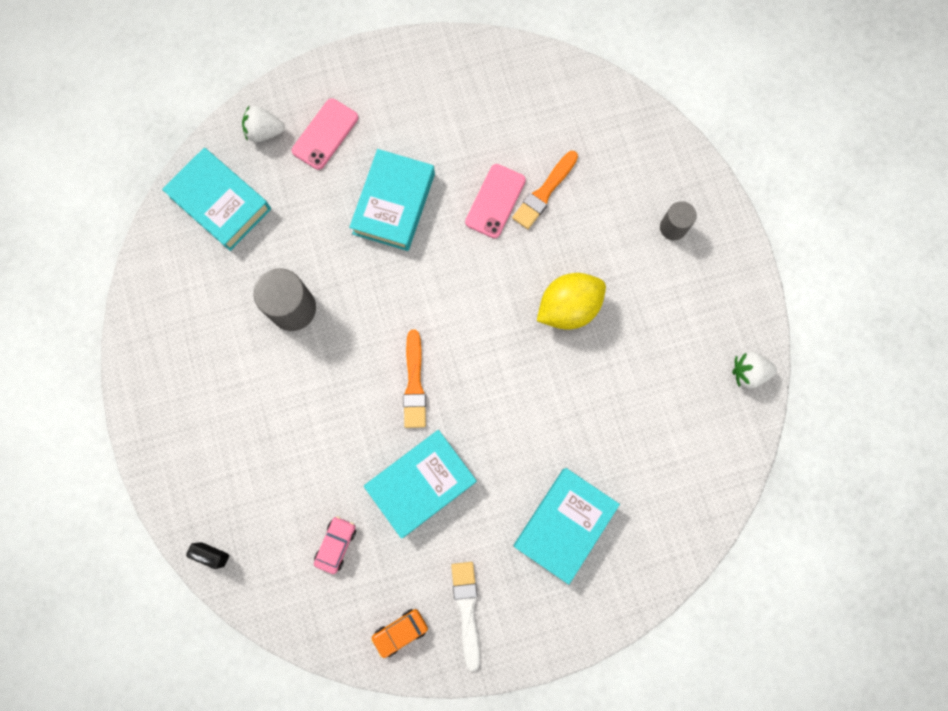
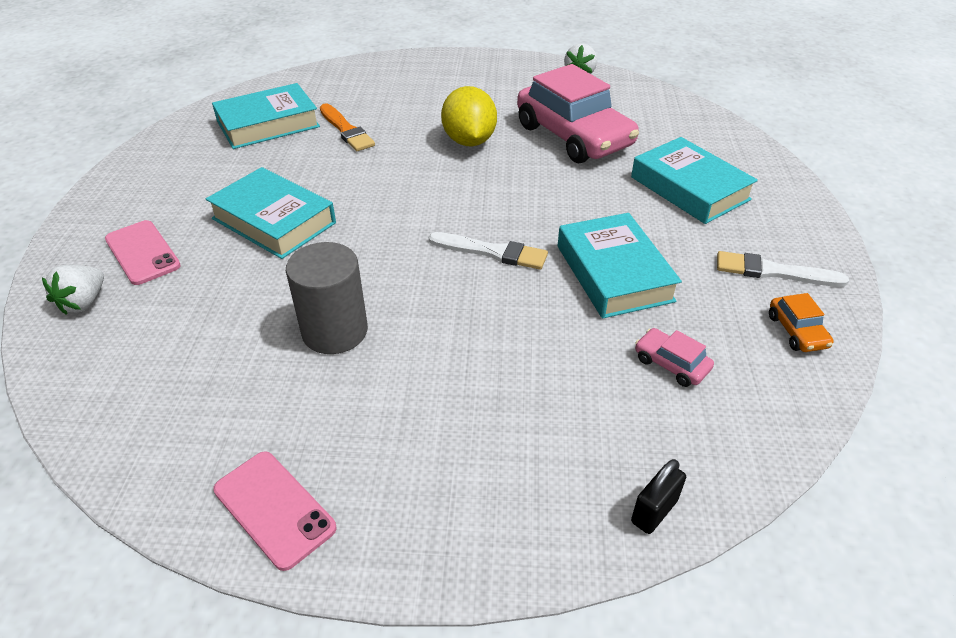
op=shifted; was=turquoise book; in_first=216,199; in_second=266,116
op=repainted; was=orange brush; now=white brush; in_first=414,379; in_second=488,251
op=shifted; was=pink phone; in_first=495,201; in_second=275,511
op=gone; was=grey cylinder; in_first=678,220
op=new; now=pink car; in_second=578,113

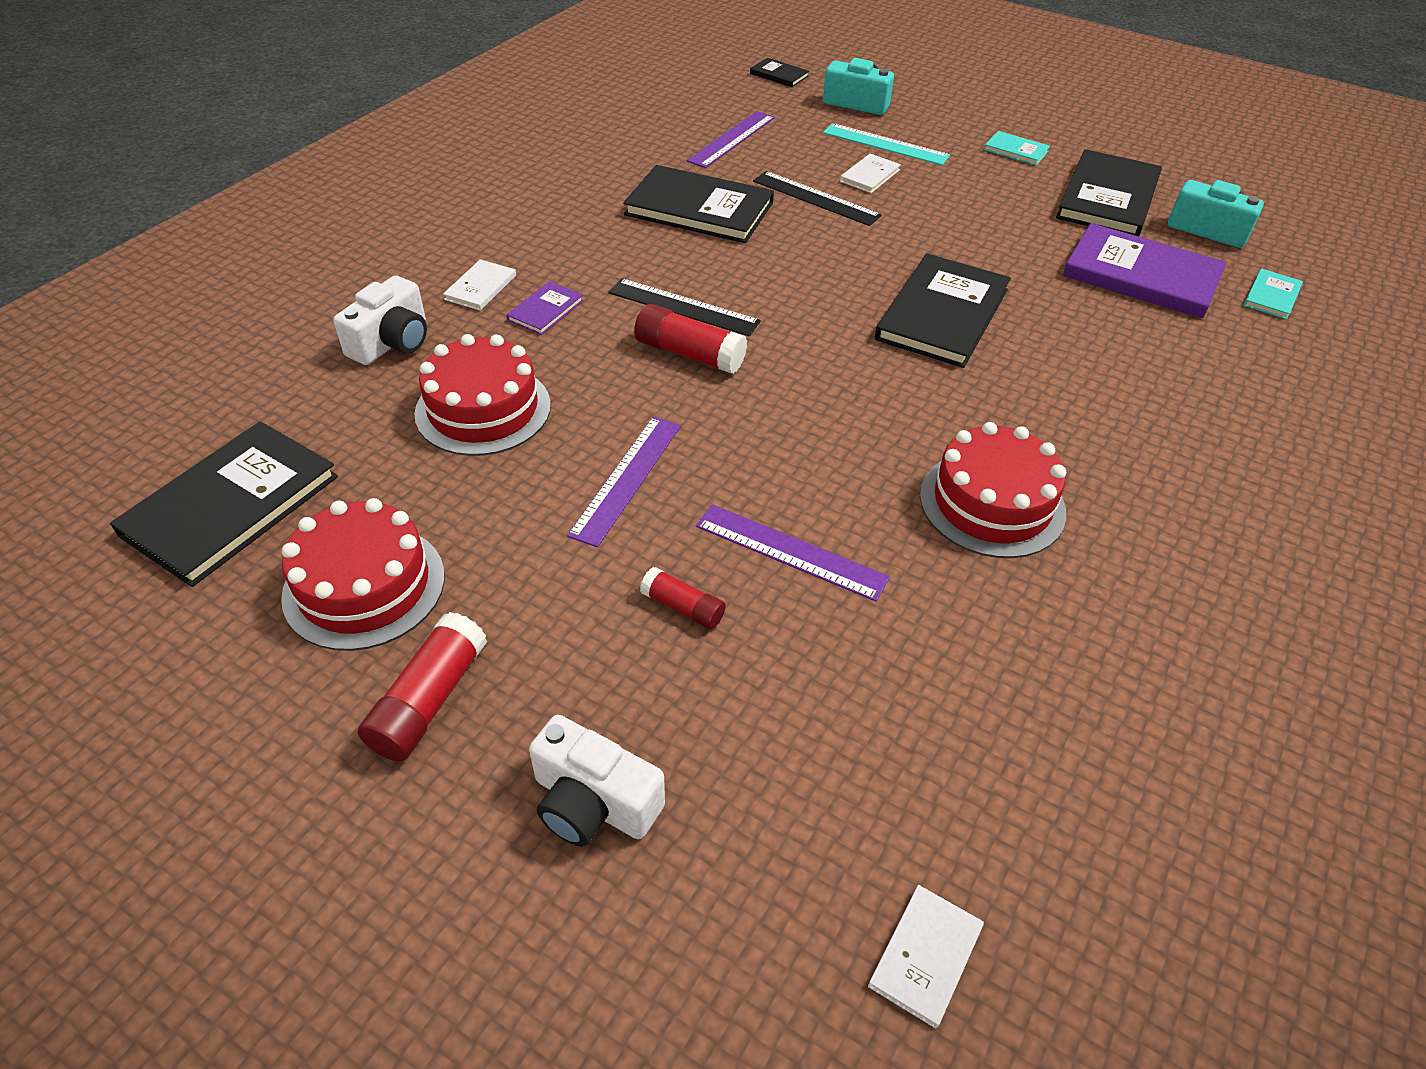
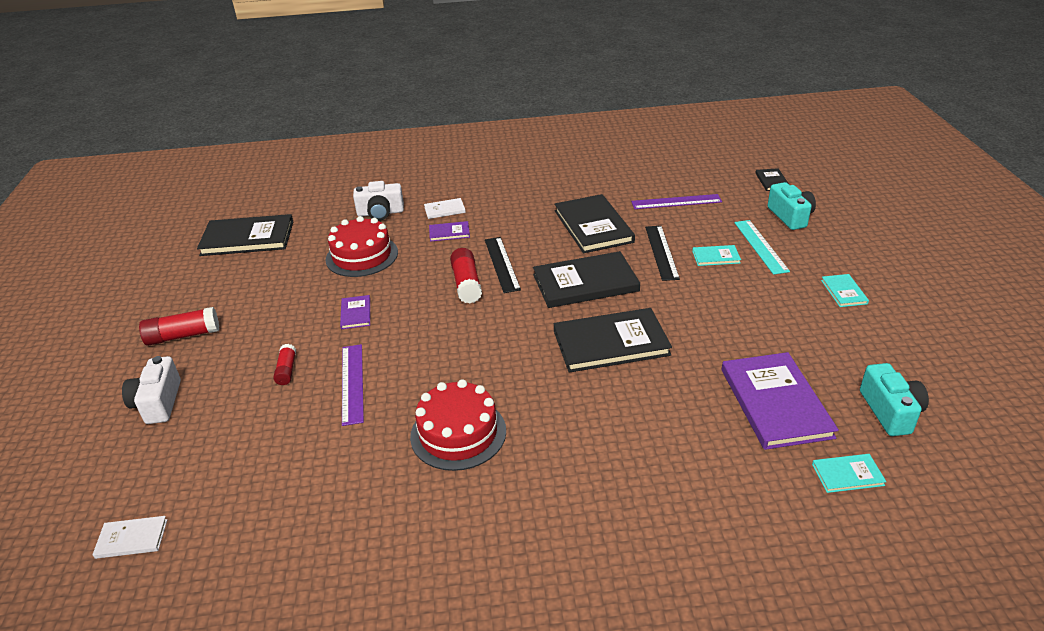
op=gone; was=red cake; in_first=363,574
op=swapped; was=purple ruler; now=purple book; in_first=624,481; in_second=355,312
op=repainted; was=white book; now=turquoise book; in_first=870,173; in_second=716,255
op=shifted; was=black book; in_first=1109,193; in_second=586,279

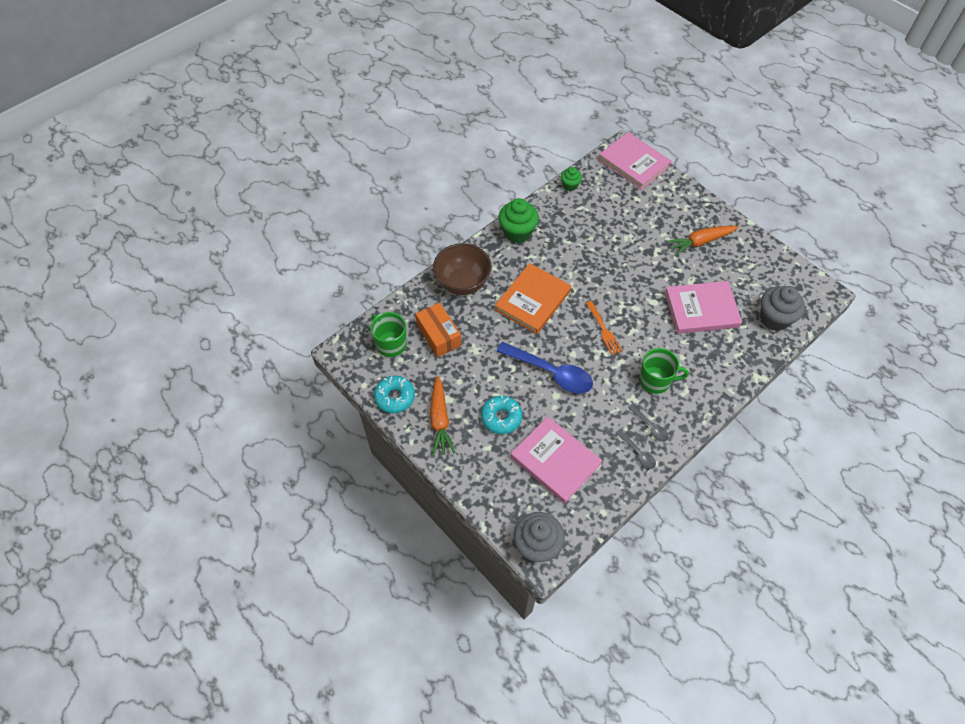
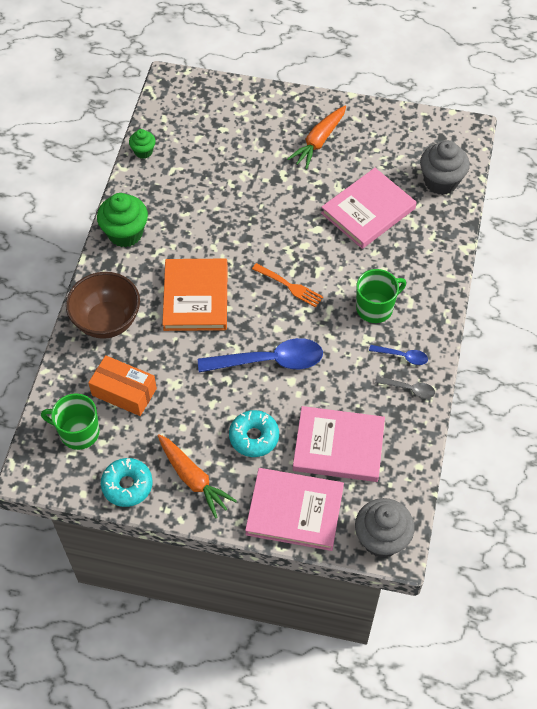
op=shifted; was=pink book; in_first=635,161; in_second=294,509
op=repainted; was=grey spoon; now=blue spoon; in_first=648,423; in_second=398,355

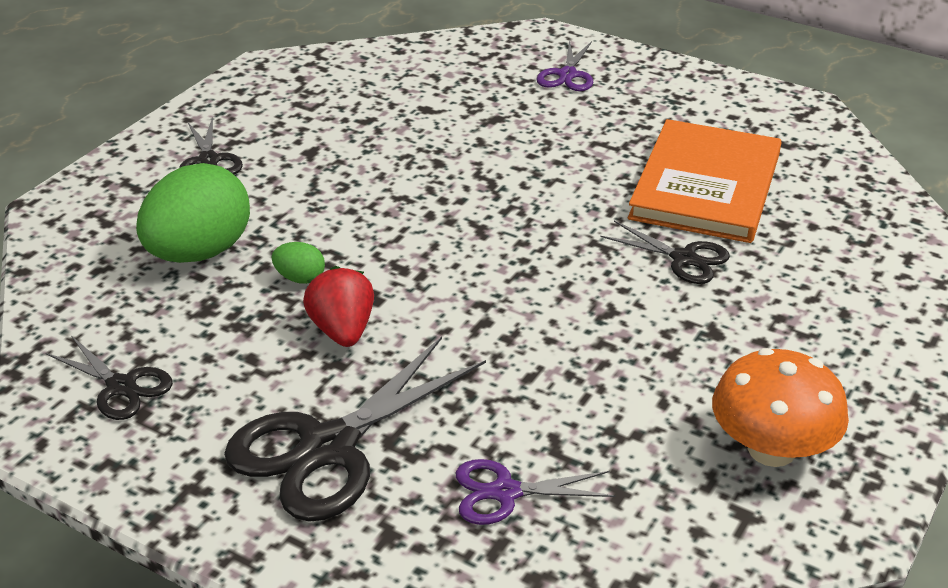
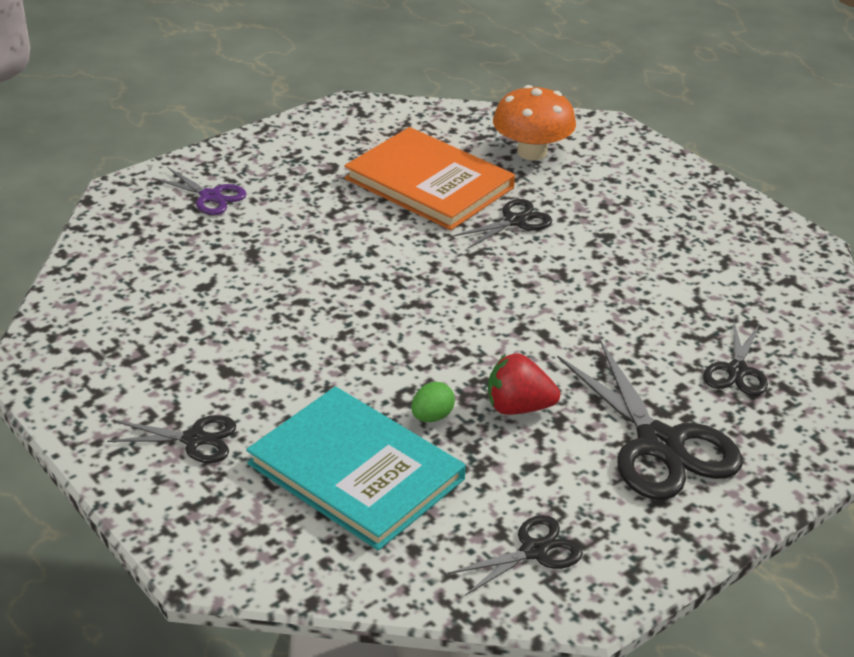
op=swapped; was=green egg; now=turquoise book; in_first=193,213; in_second=356,468
op=repainted; was=purple scissors; now=black scissors; in_first=536,492; in_second=735,359
op=shifted; was=orange mushroom; in_first=780,407; in_second=534,122

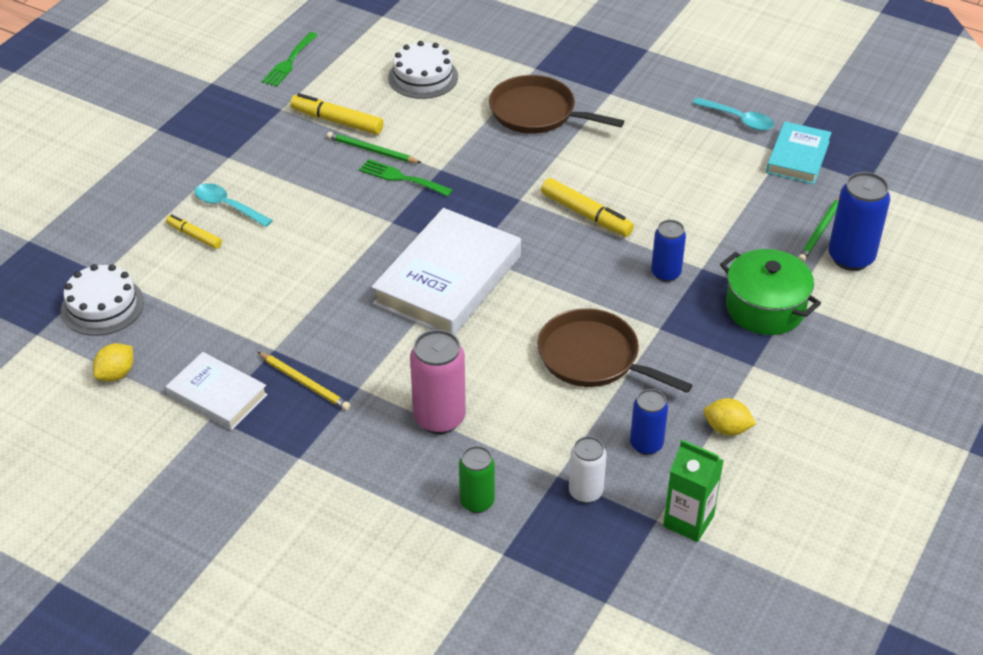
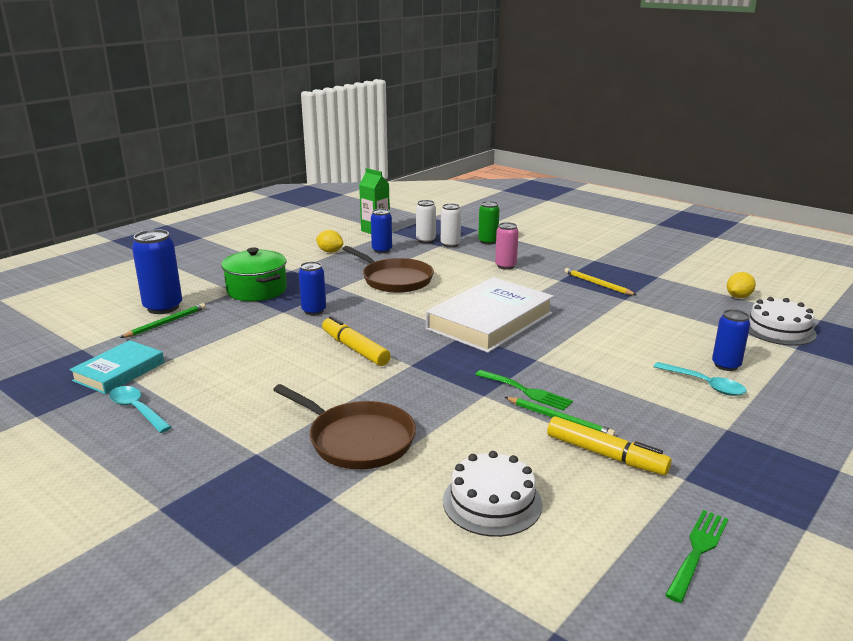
op=swapped; was=yellow marker; now=blue can; in_first=194,231; in_second=731,340
op=gone; was=white book; in_first=217,391
op=scaled; was=pink can; in_first=438,382; in_second=507,246; ratio=0.63
op=new; now=white can; in_second=451,225

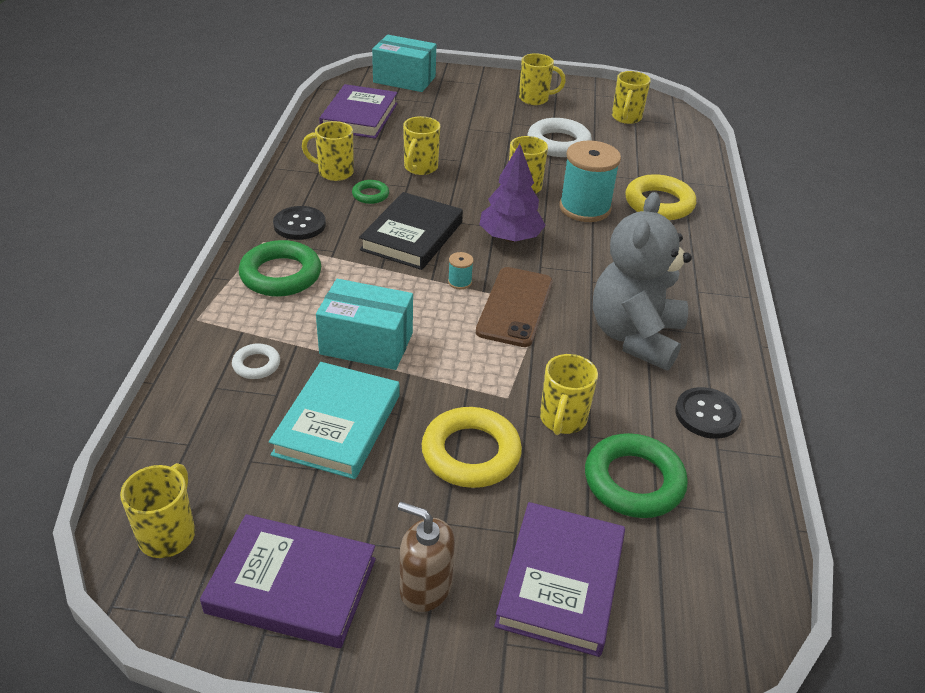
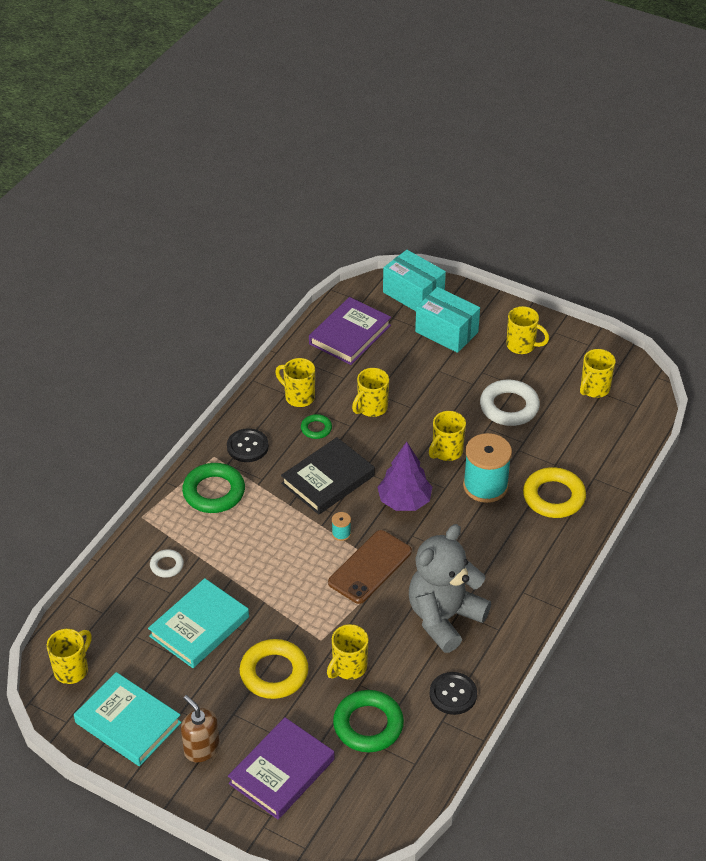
op=repainted; was=purple book; now=turquoise book; in_first=288,581; in_second=128,719
op=shifted; was=turquoise box; in_first=364,324; in_second=447,320

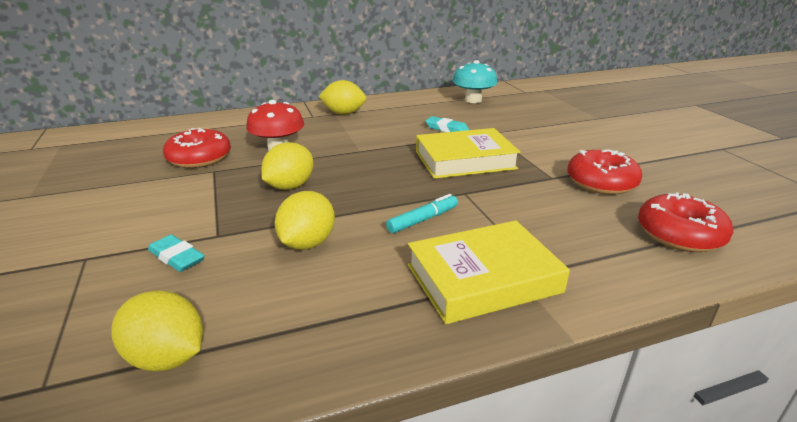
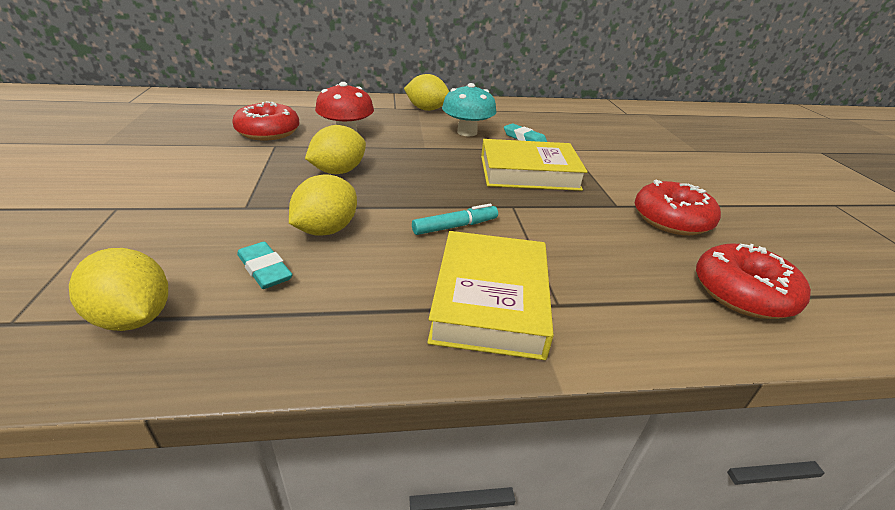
op=shifted; was=turquoise eraser; in_first=176,253; in_second=264,265
op=rotated; was=yellow book; in_first=489,272; in_second=490,295; clockwise=-75
op=shifted; was=turquoise mushroom; in_first=474,81; in_second=469,109

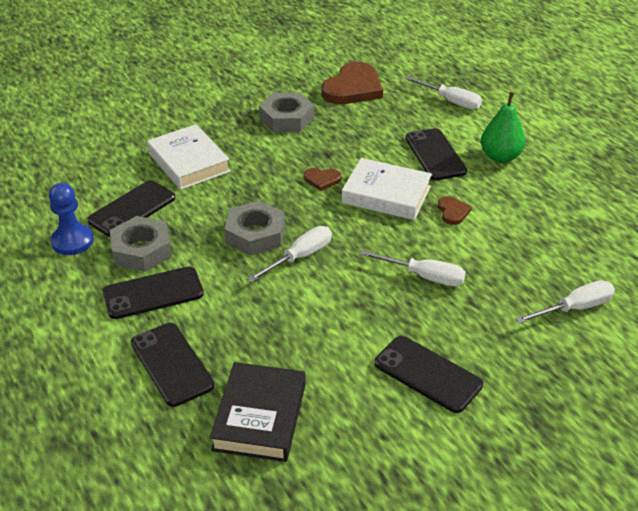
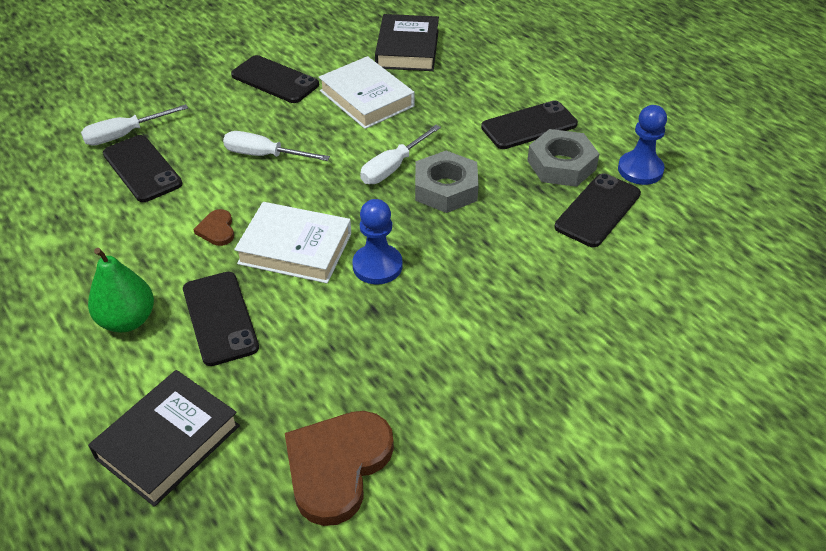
op=shifted; was=black phone; in_first=172,365; in_second=142,168
op=shifted; was=white book; in_first=189,157; in_second=367,92
op=gone; was=grey nut; in_first=286,112
op=swapped; was=brown heart; now=blue pawn; in_first=322,179; in_second=377,241
op=swapped; was=white screwdriver; now=black book; in_first=443,92; in_second=164,438

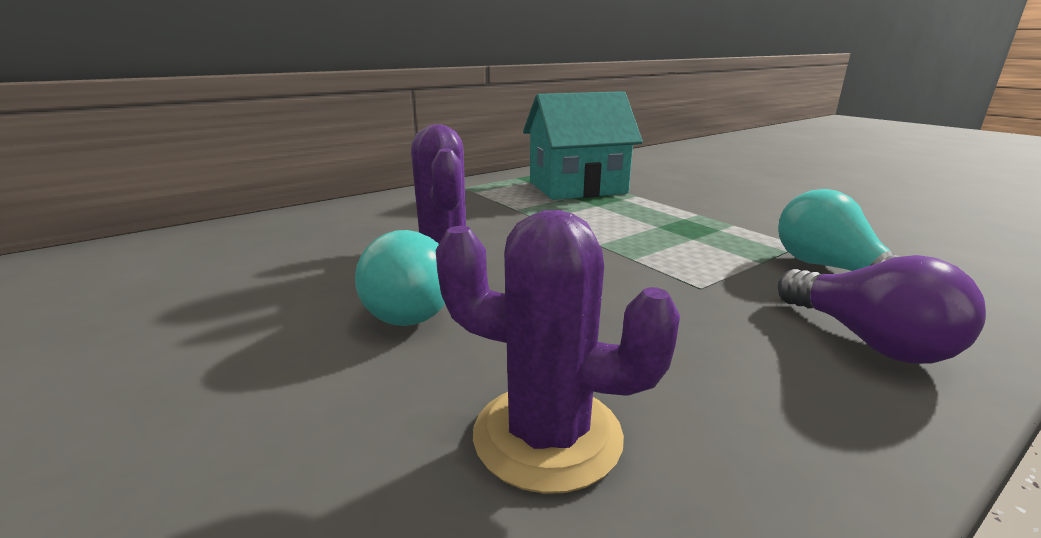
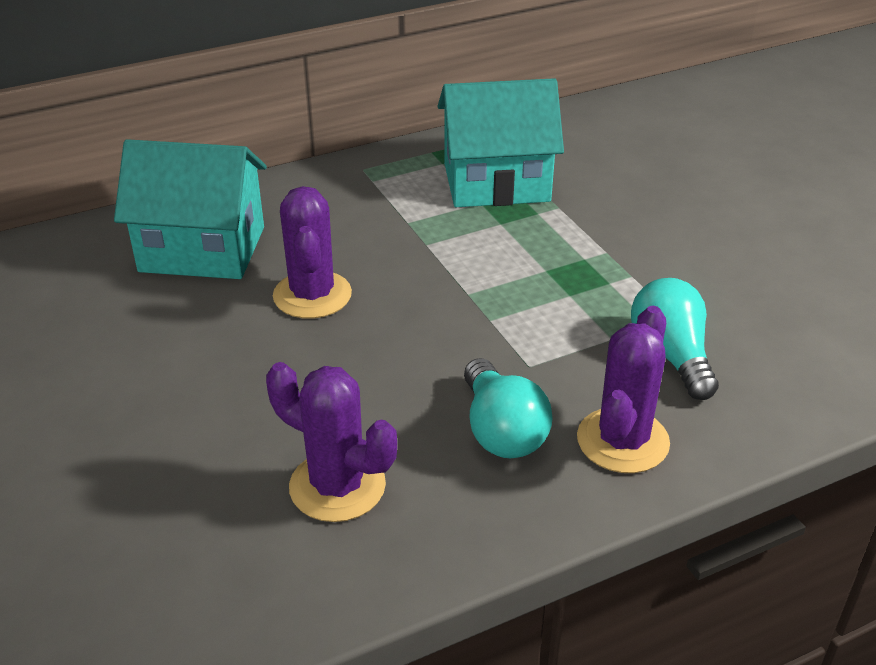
op=shifted; was=turquoise light bulb; in_first=400,278; in_second=508,408
op=swapped; was=purple light bulb; now=purple cactus; in_first=882,309; in_second=623,389
op=new; now=turquoise house; in_second=190,209

